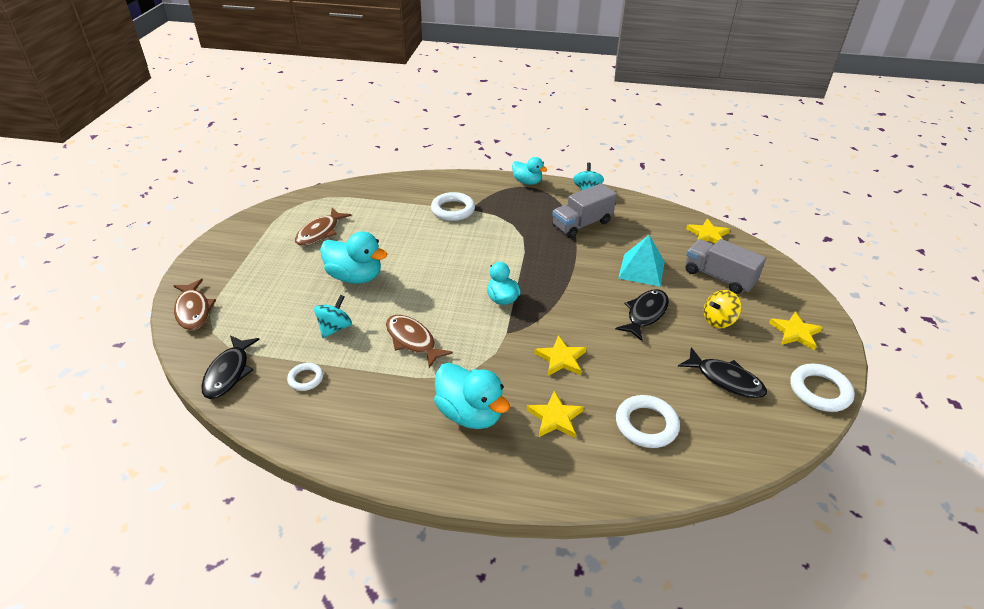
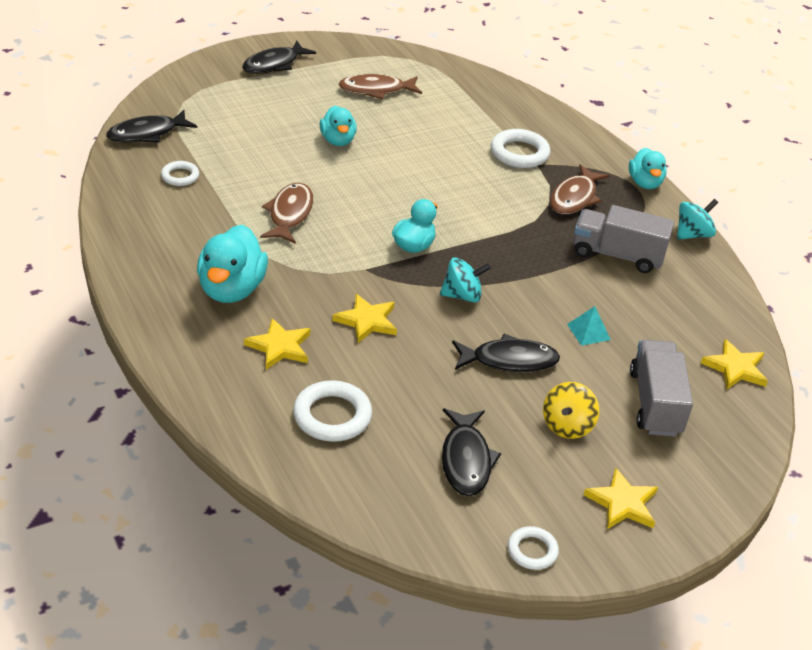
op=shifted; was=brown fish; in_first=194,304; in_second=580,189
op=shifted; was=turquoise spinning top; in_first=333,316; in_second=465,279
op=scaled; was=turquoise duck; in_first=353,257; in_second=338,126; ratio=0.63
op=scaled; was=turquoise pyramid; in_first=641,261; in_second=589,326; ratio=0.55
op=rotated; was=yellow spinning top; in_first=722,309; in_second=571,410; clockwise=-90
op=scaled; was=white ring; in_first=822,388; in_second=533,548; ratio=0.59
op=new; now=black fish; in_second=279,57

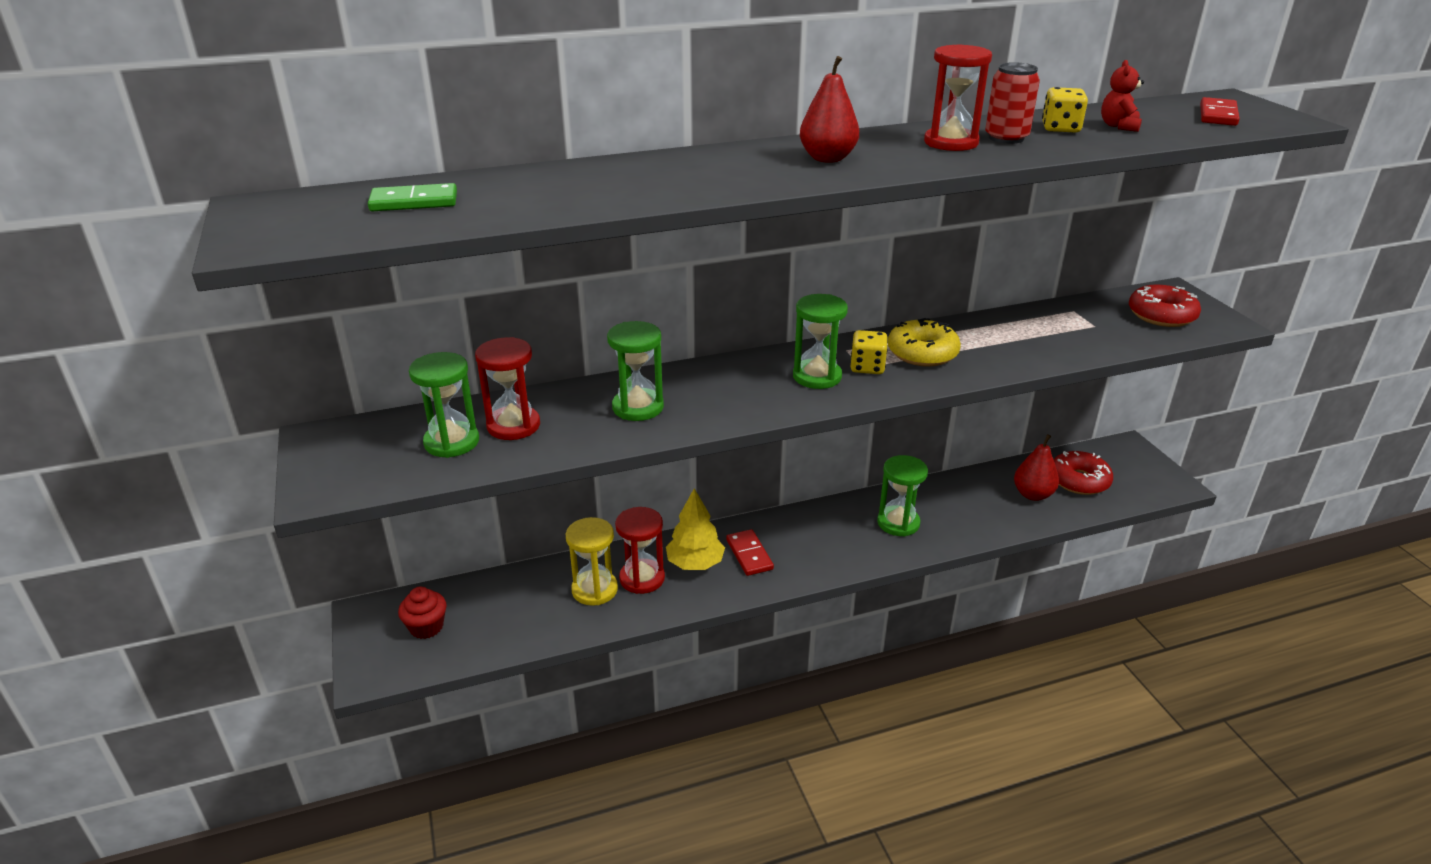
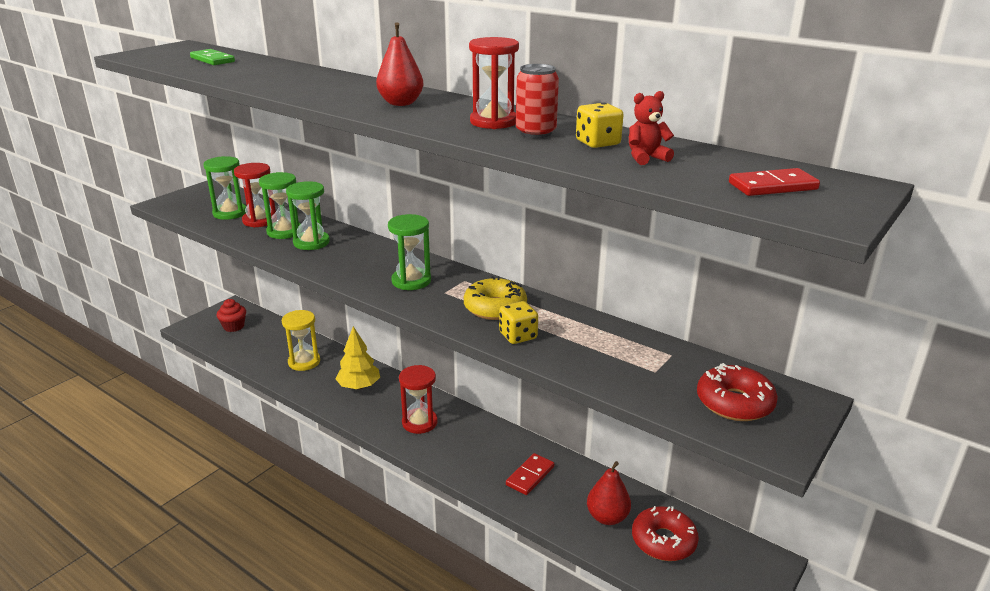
op=shifted; was=red hourglass; in_first=640,550; in_second=418,399
op=shifted; was=red domino; in_first=750,552; in_second=530,474
op=shifted; was=yellow dice; in_first=869,352; in_second=518,322
op=shifted; was=green hourglass; in_first=902,495; in_second=279,205

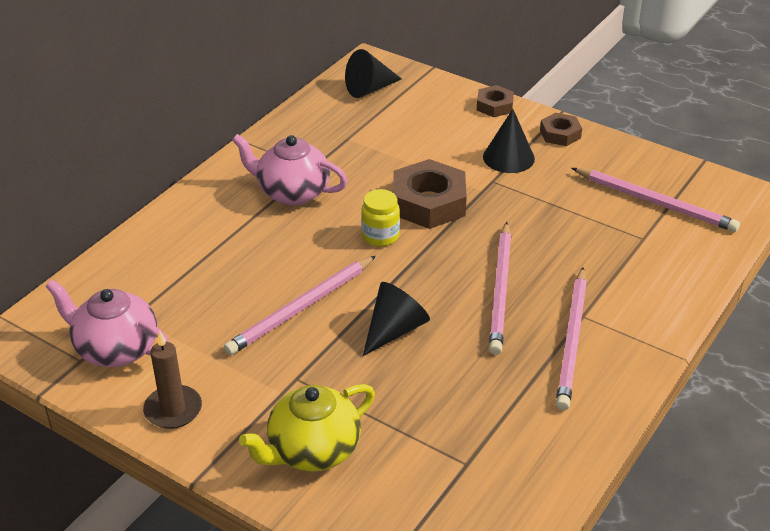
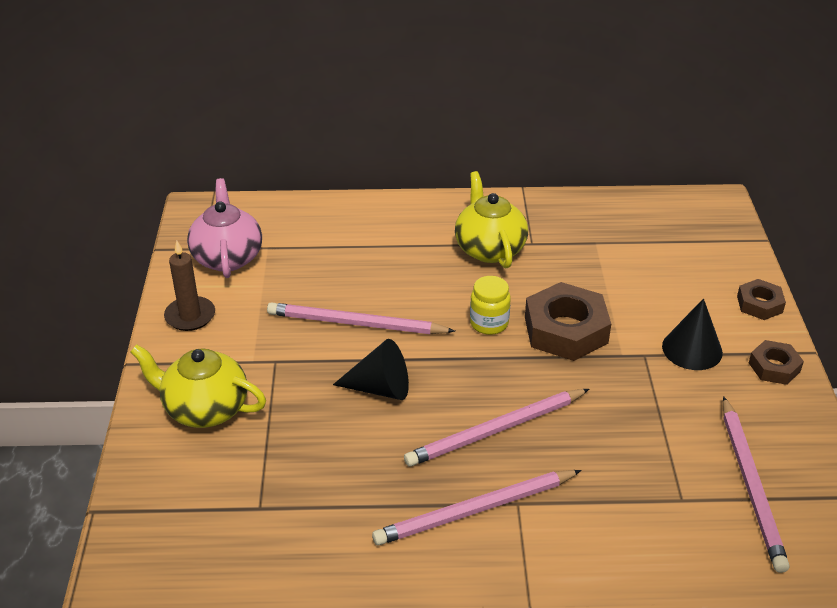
op=repainted; was=pink teapot; now=yellow teapot; in_first=290,169; in_second=491,219
op=gone; was=black cone; in_first=373,73

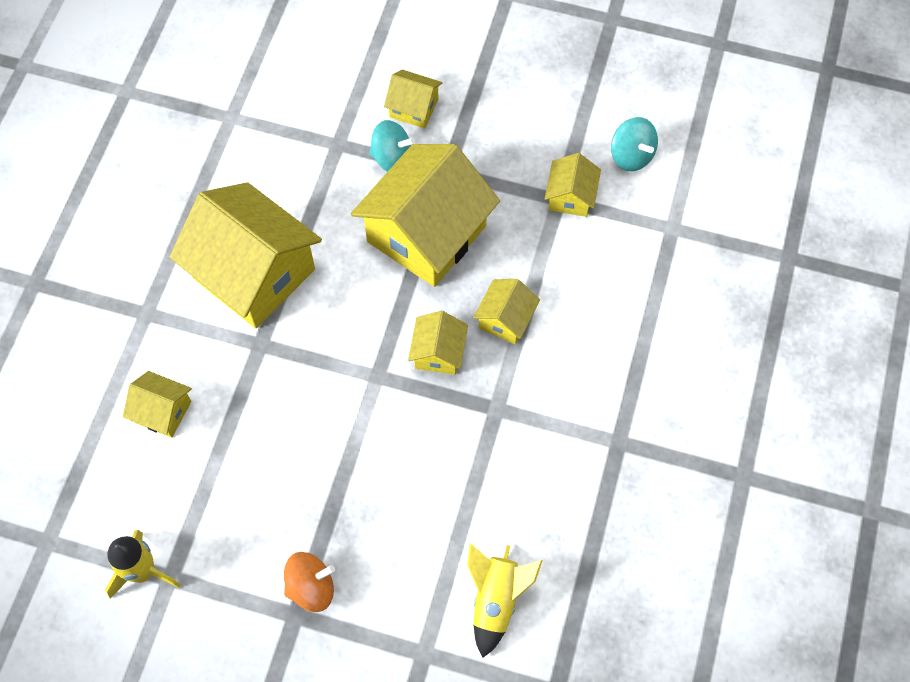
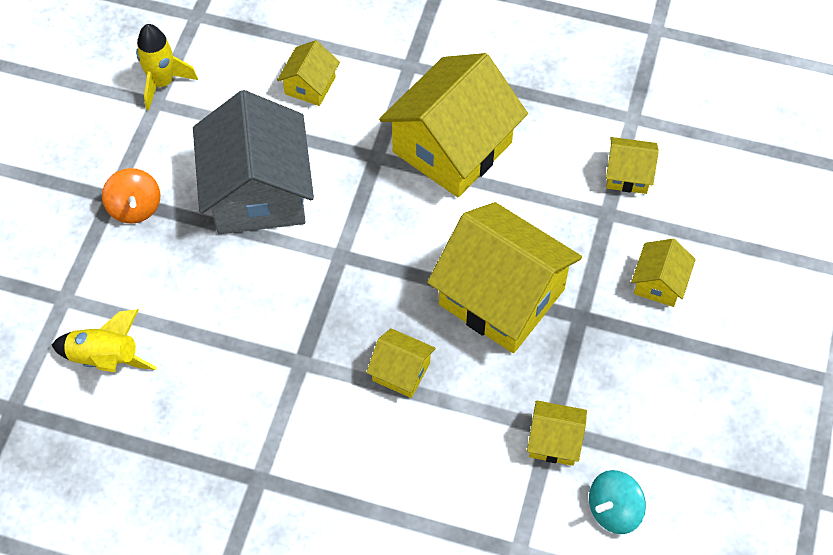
op=gone; was=turquoise spinning top; in_first=392,146
op=shifted; was=yellow house; in_first=438,343; in_second=632,165
op=new; now=grey house; in_second=253,162

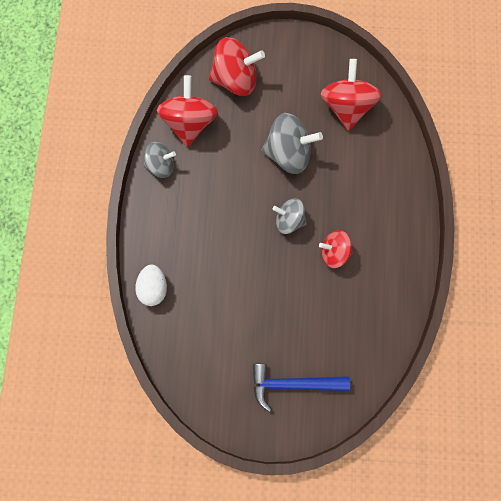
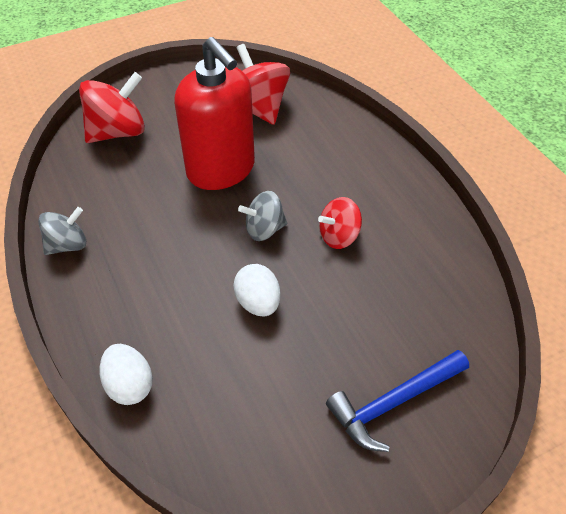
op=gone; was=red spinning top; in_first=187,111
op=swapped; was=grey spinning top; now=red soap dispenser; in_first=292,143; in_second=214,113
op=new; now=white egg; in_second=256,290

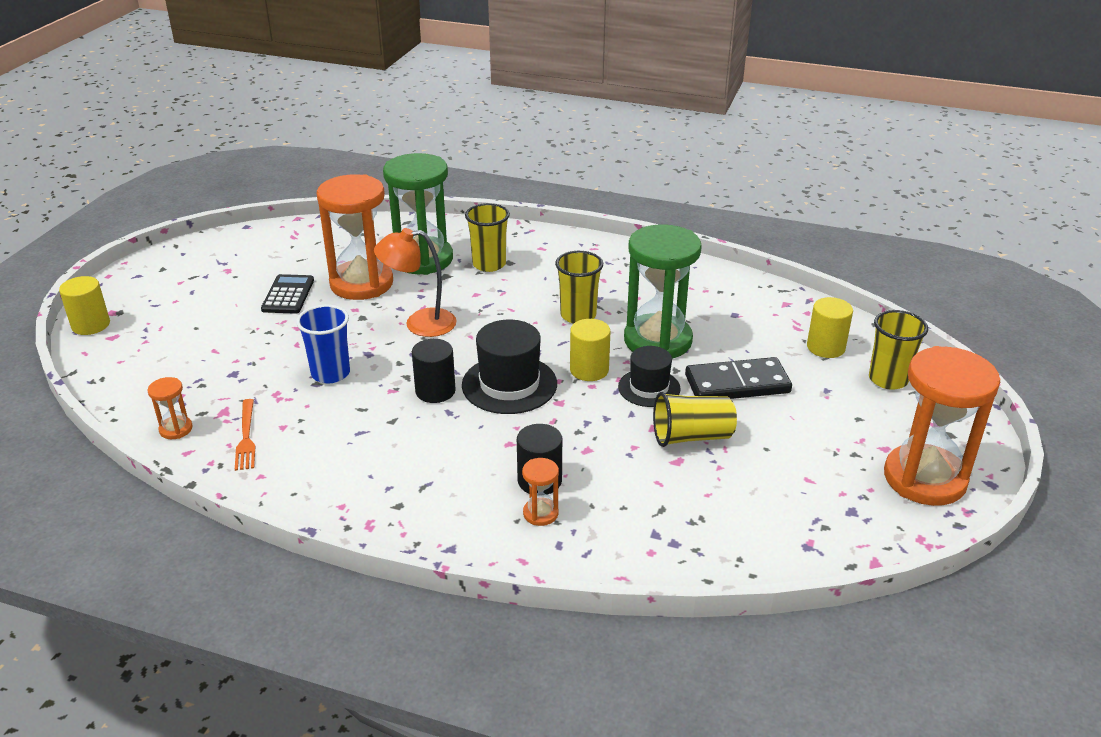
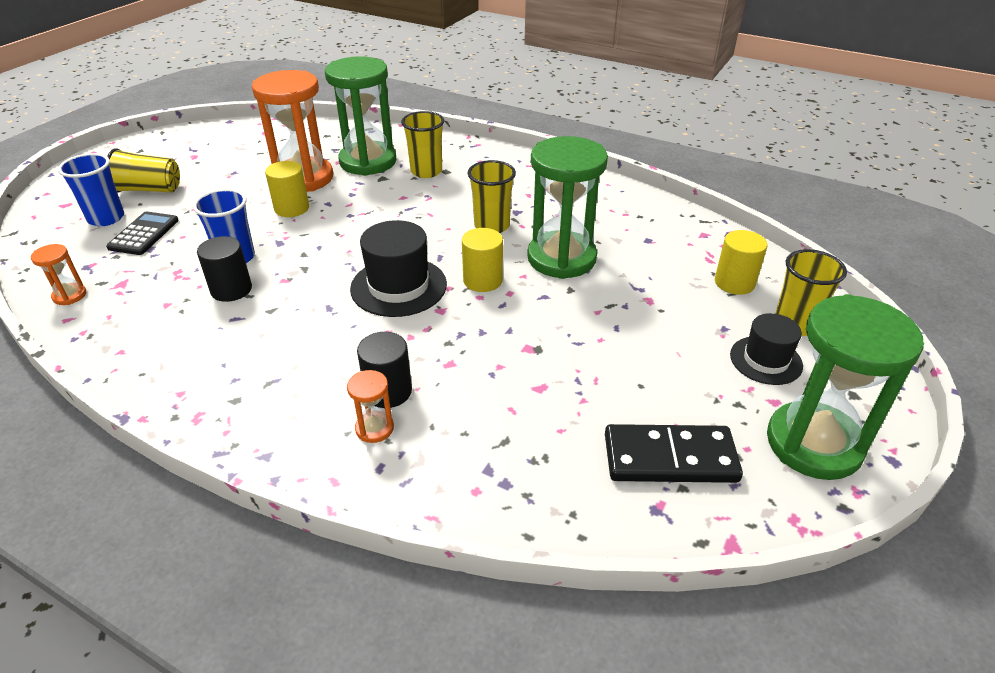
op=shifted; was=yellow cylinder; in_first=84,305; in_second=287,189
op=gone; was=orange fork; in_first=245,435
op=shifted; was=black calculator; in_first=287,294; in_second=142,233
op=gone; was=orange lamp; in_first=415,282
op=shifted; was=black cylinder; in_first=434,371; in_second=224,269
op=shifted; was=black hat; in_first=649,376; in_second=766,349
op=shifted; was=yellow cup; in_first=695,419; in_second=143,170
op=shifted; was=black domino; in_first=738,378; in_second=674,453
op=repainted; was=orange hourglass; now=green hourglass; in_first=942,426; in_second=845,387
op=new; now=blue cup; in_second=91,189

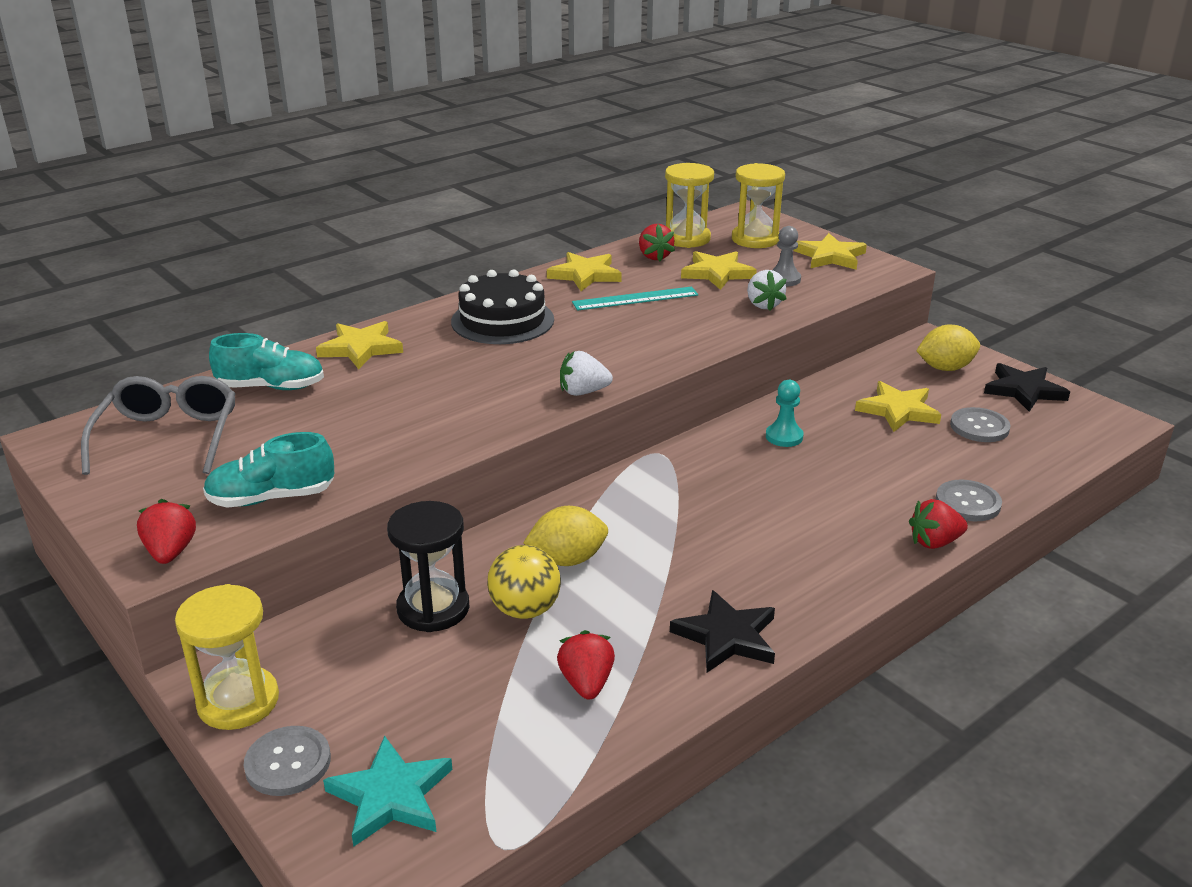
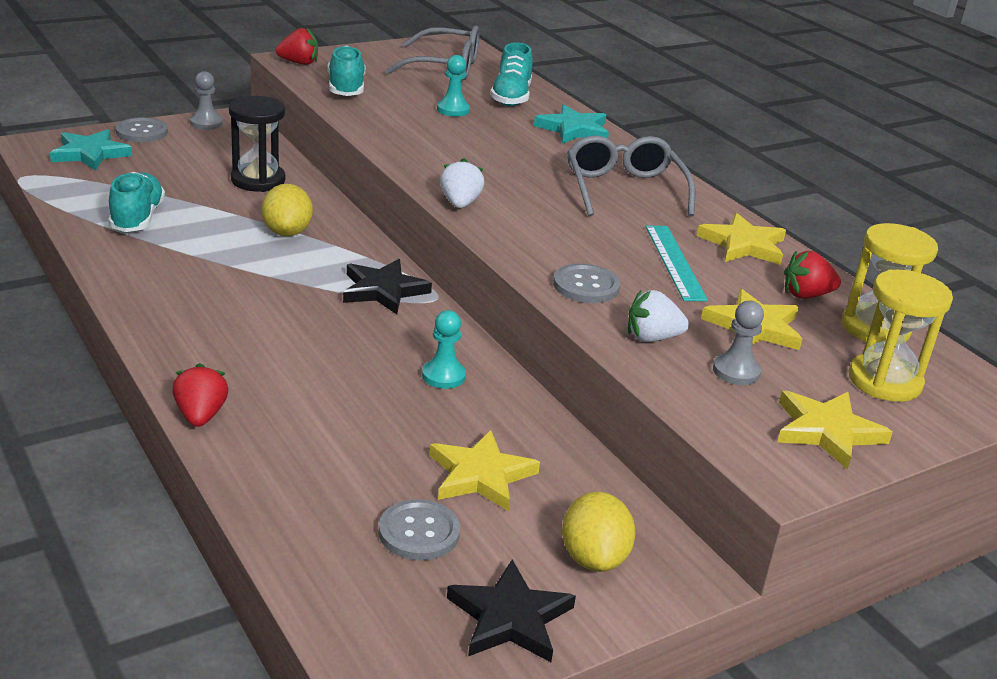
op=swapped; was=yellow hourglass; now=grey pawn; in_first=227,657; in_second=206,100
op=repainted; was=yellow star; now=turquoise star; in_first=359,345; in_second=571,124
op=swapped; was=black cake; now=grey glasses; in_first=502,306; in_second=631,176
op=gone; was=yellow ball; in_first=524,582
op=swapped; was=red strawberry; now=turquoise shoe; in_first=586,665; in_second=136,202
op=shifted; was=black star; in_first=722,631; in_second=387,286
op=shifted; was=grey button; in_first=969,500; in_second=586,283
op=new; now=turquoise pawn; in_second=453,86

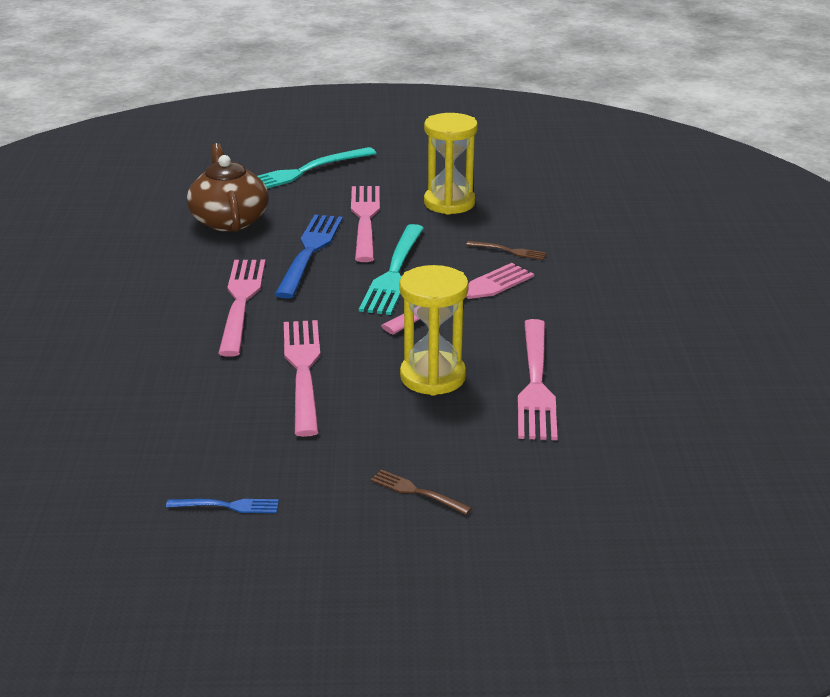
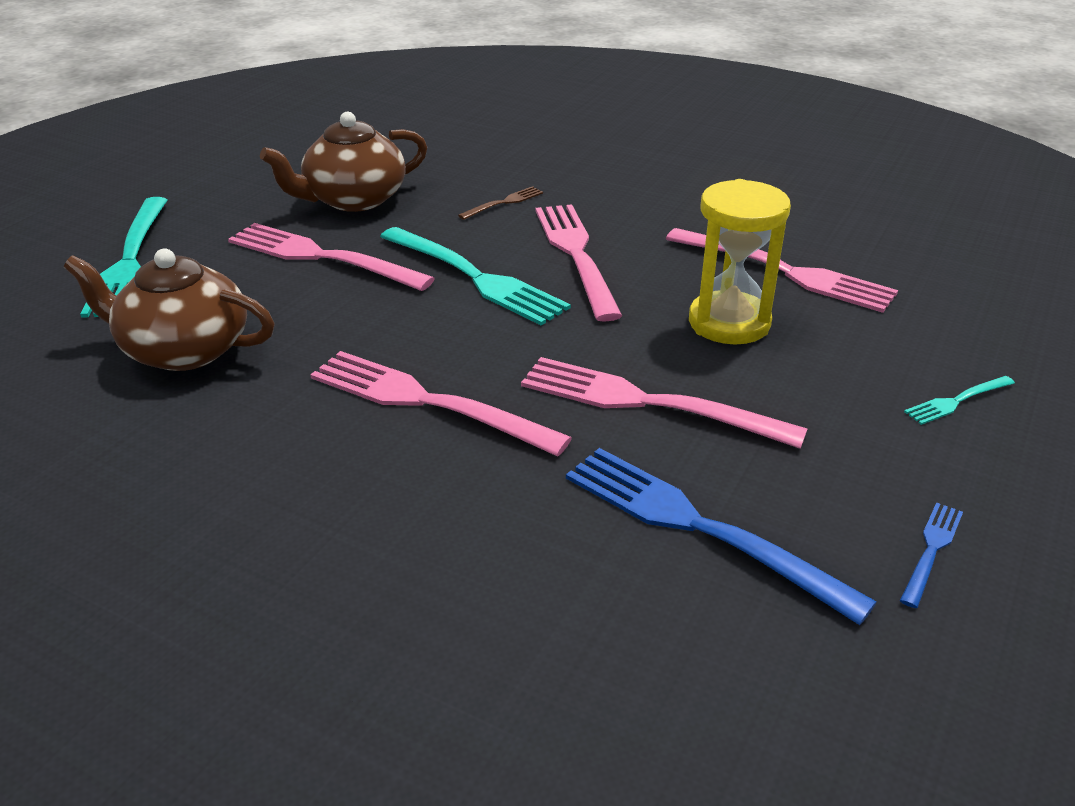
op=shifted; was=blue fork; in_first=308,257; in_second=721,536
op=repainted; was=brown fork; now=turquoise fork; in_first=421,492; in_second=959,400
op=swapped; was=yellow hourglass; now=brown teapot; in_first=451,164; in_second=344,162

